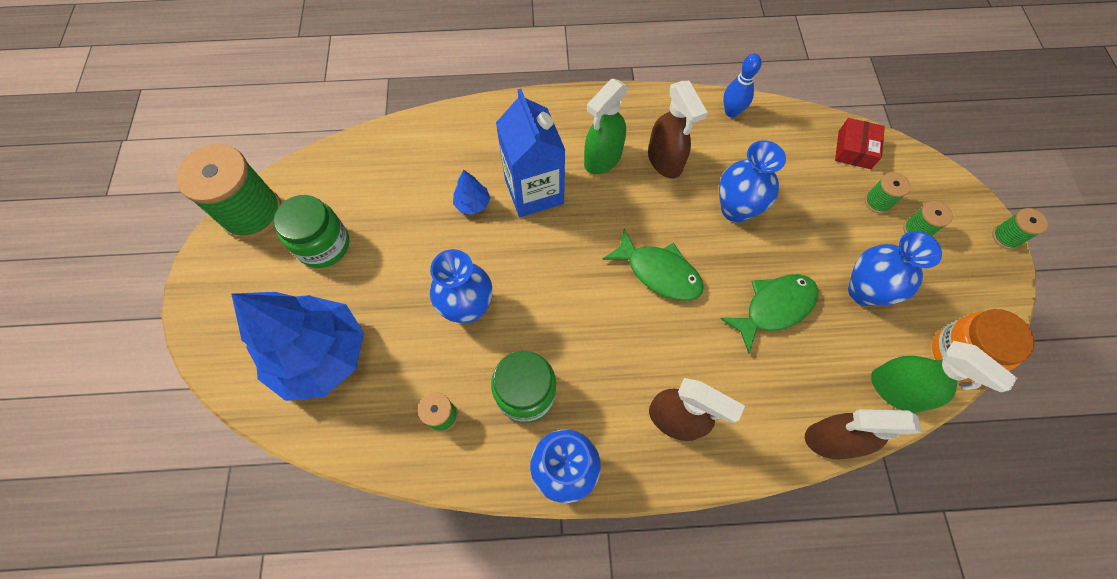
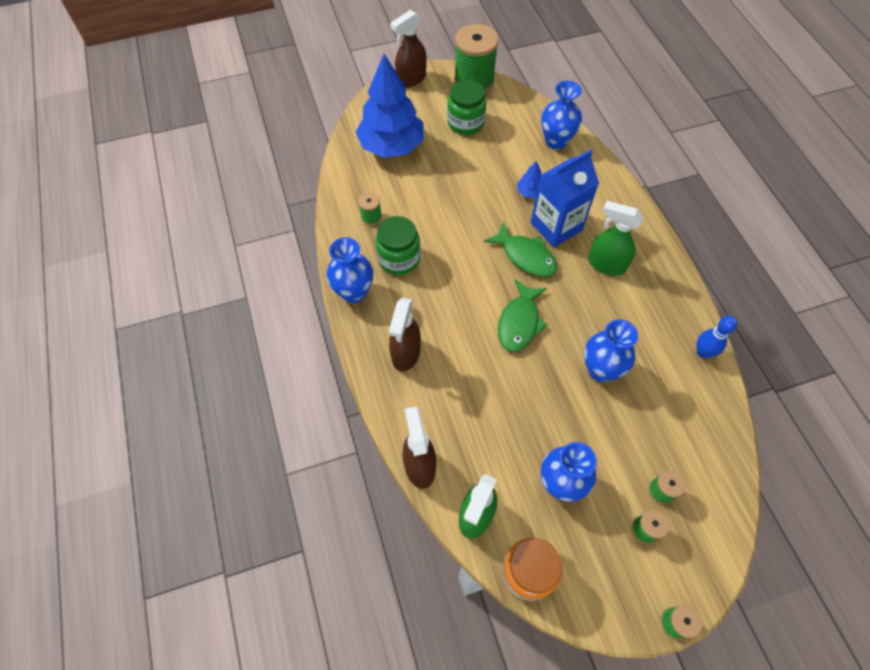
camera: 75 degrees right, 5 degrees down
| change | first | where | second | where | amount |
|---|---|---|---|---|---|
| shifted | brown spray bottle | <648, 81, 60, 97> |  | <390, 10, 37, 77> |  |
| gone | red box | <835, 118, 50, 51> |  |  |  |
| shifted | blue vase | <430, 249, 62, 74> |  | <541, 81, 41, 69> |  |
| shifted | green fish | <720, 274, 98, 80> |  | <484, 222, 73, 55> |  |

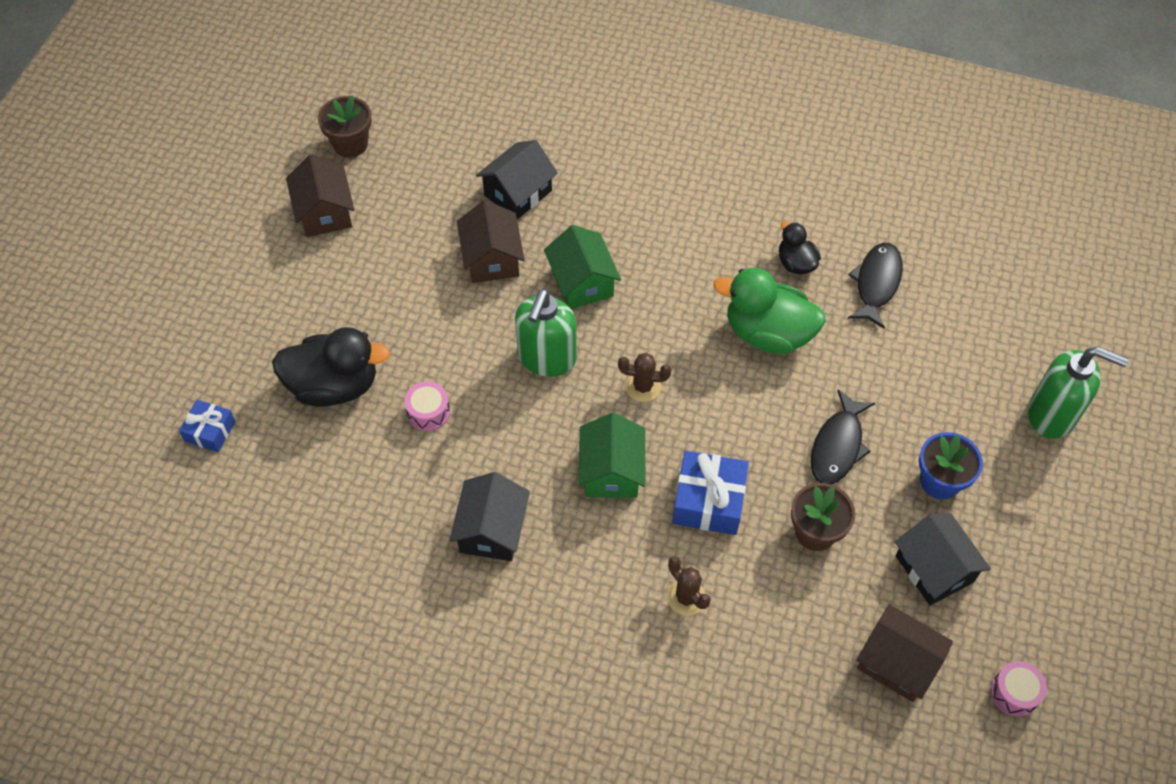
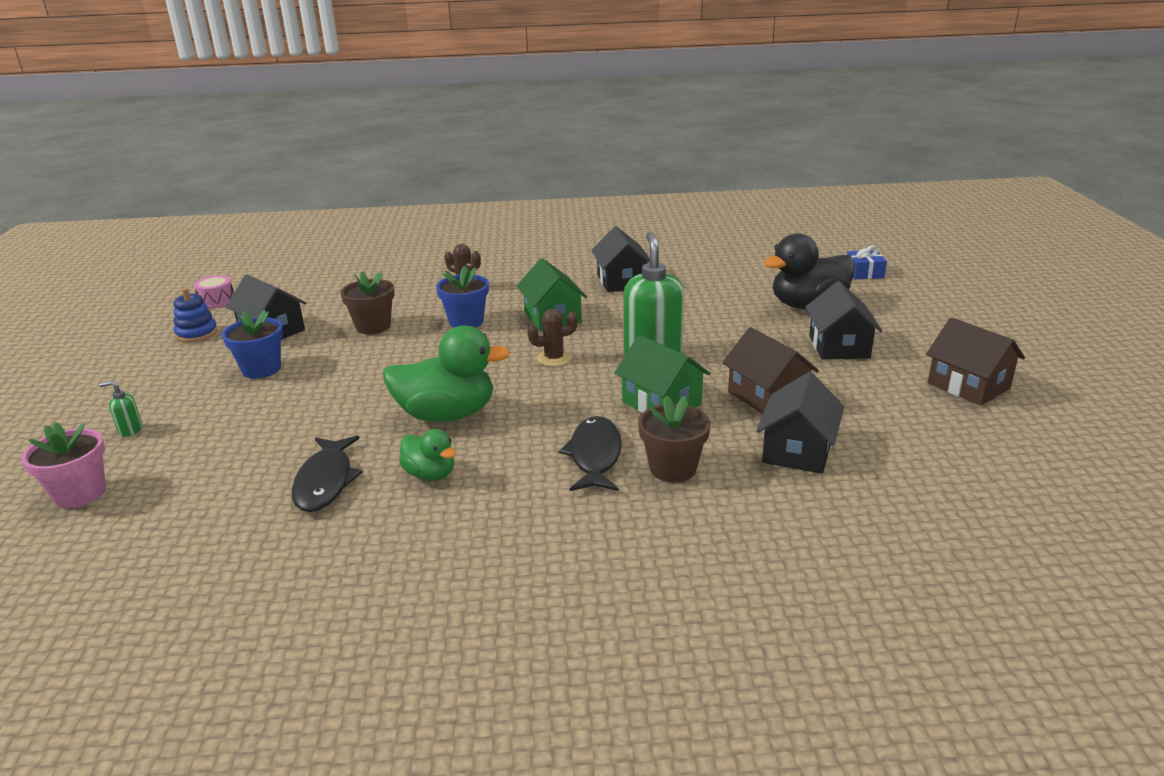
camera: 160 degrees right, 30 degrees down
| change | first | where | second | where | amount |
|---|---|---|---|---|---|
| shifted | brown flower pot | <318, 95, 54, 63> |  | <638, 395, 73, 87> |  |
| repainted | black duck | <779, 221, 42, 54> | green duck | <399, 429, 57, 52> |  |
| scaled | green soap dispenser | <1028, 347, 101, 92> |  | <99, 381, 43, 56> | x0.42 |
| gone | pink drum | <405, 381, 45, 50> |  |  |  |
| shifted | black fish | <811, 390, 64, 94> |  | <559, 416, 63, 75> |  |
| swapped | blue gift | <672, 451, 77, 84> | blue flower pot | <436, 266, 53, 62> |  |
| gone | brown house | <857, 604, 96, 98> |  |  |  |
| new |  |  | black house | <806, 281, 76, 79> |  |
| new |  |  | blue stacking toy | <173, 288, 45, 54> |  |
| new |  |  | pink flower pot | <21, 422, 85, 86> |  |

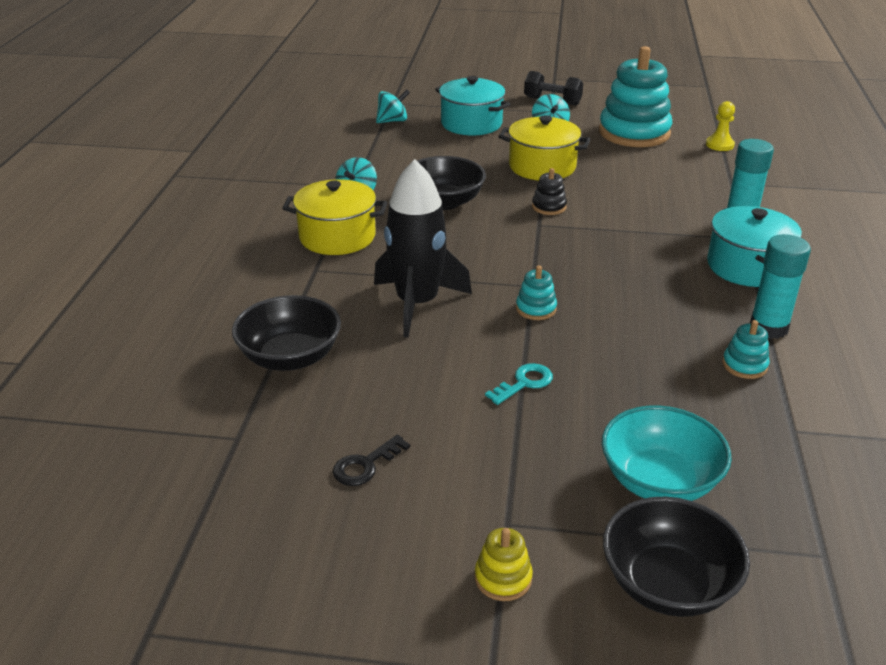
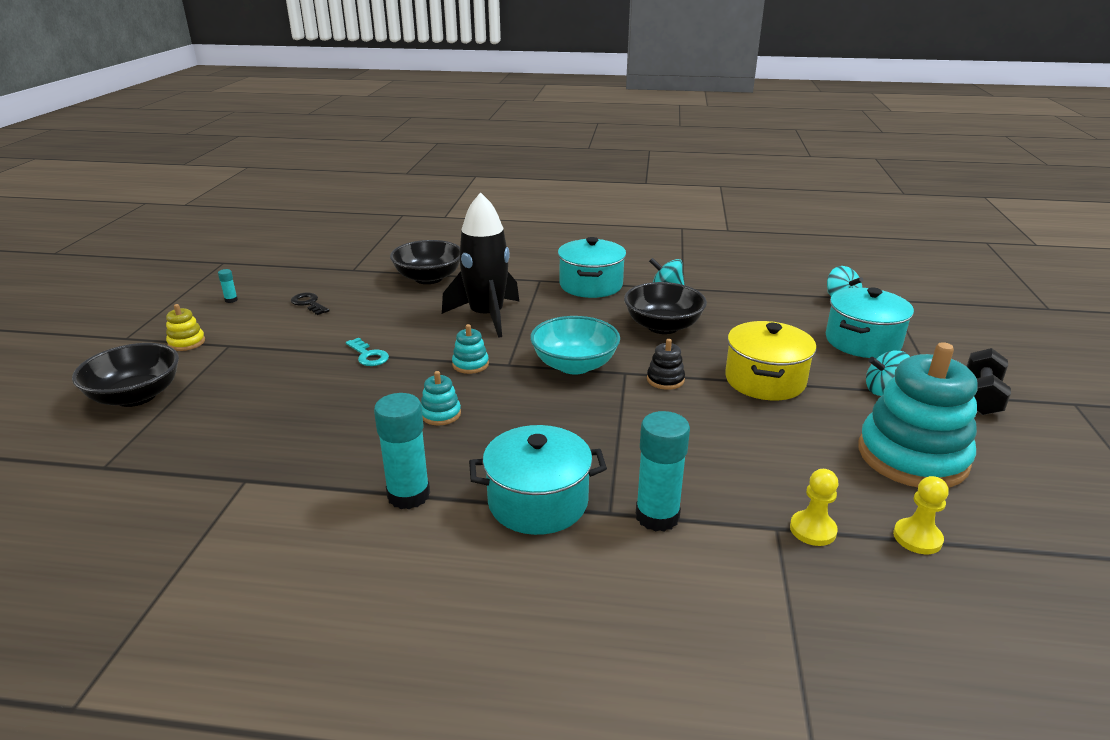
camera: 90 degrees right, 5 degrees down
| change | first | where | second | where | amount |
|---|---|---|---|---|---|
| repainted | yellow pot | <282, 179, 105, 76> | turquoise pot | <558, 237, 68, 61> |  |
| shifted | turquoise stacking toy | <722, 320, 48, 59> |  | <421, 371, 40, 54> |  |
| shifted | turquoise bowl | <602, 405, 130, 96> |  | <530, 316, 90, 59> |  |
| new |  |  | turquoise glue stick | <218, 269, 20, 34> |  |
| new |  |  | yellow pawn | <790, 469, 48, 77> |  |

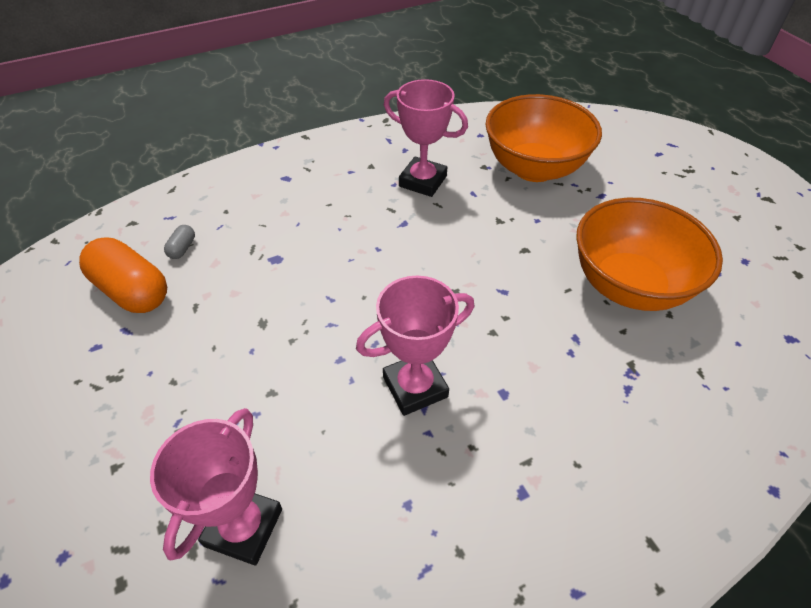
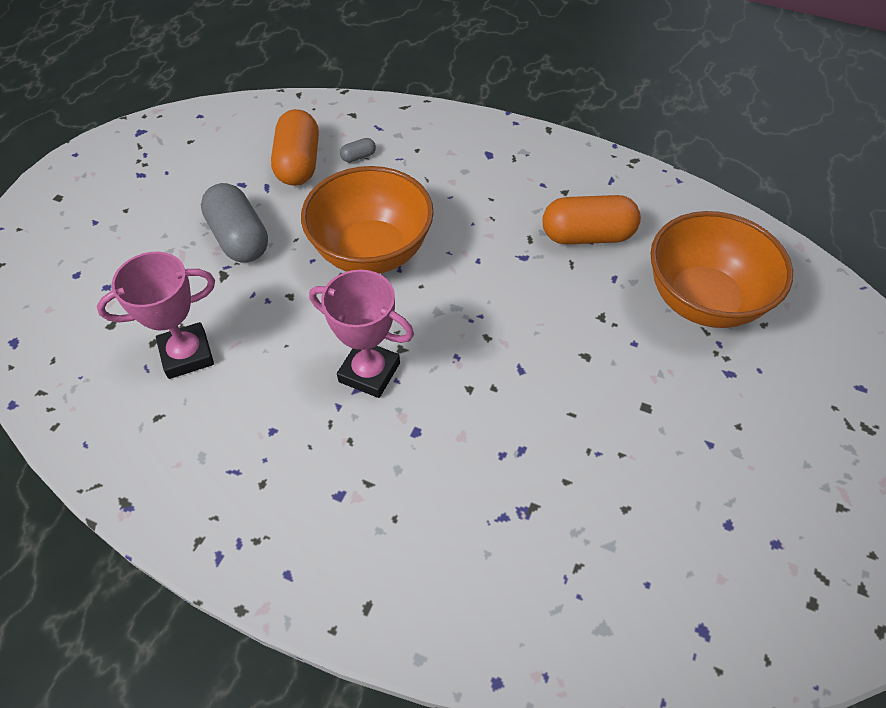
camera: 50 degrees right, 5 degrees up
| change | first | where | second | where | amount |
|---|---|---|---|---|---|
| swapped | pink trophy | <384, 79, 84, 118> | orange capsule | <543, 195, 98, 49> |  |
| shifted | orange bowl | <576, 198, 147, 113> |  | <301, 166, 133, 108> |  |
| new |  |  | grey capsule | <201, 183, 67, 80> |  |

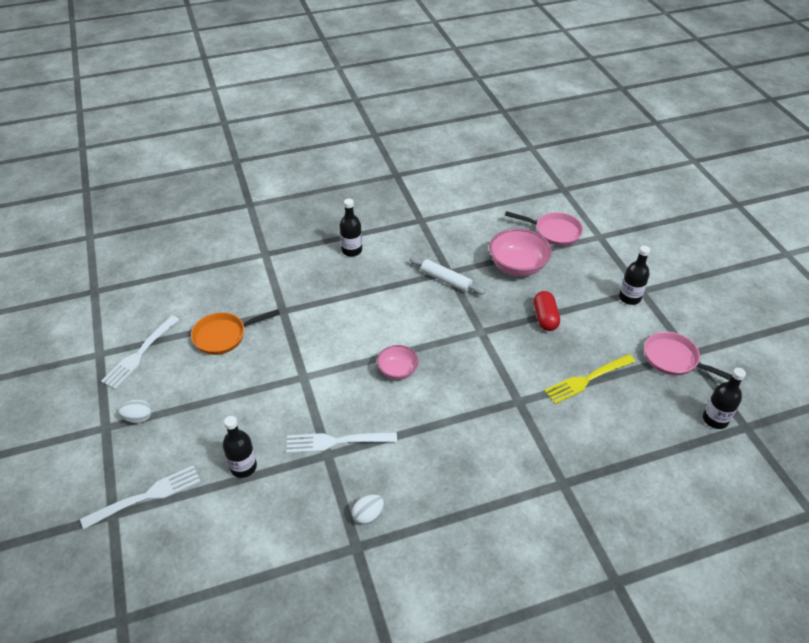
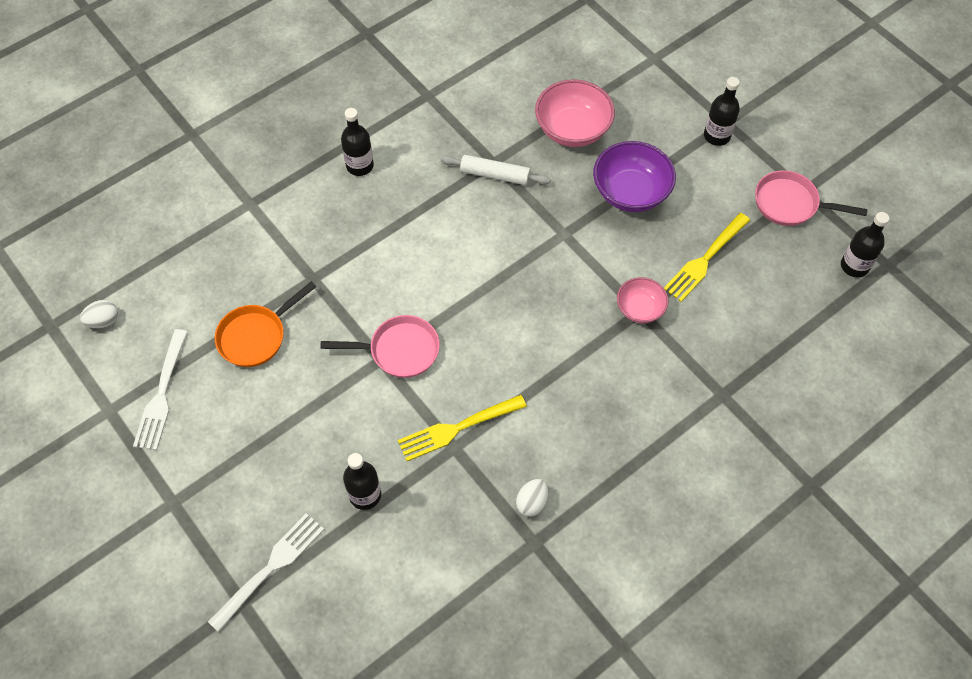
camera: 20 degrees left, 15 degrees up
| change | first | where | second | where | amount |
|---|---|---|---|---|---|
| shifted | pink pan | <505, 211, 78, 35> |  | <320, 315, 120, 63> |  |
| swapped | red capsule | <534, 291, 26, 40> | purple bowl | <593, 141, 83, 71> |  |
| shifted | pink bowl | <377, 345, 42, 35> |  | <617, 277, 52, 46> |  |
| shifted | white egg | <119, 400, 33, 23> |  | <80, 300, 38, 28> |  |
| repainted | white fork | <286, 432, 111, 21> | yellow fork | <398, 395, 129, 66> |  |

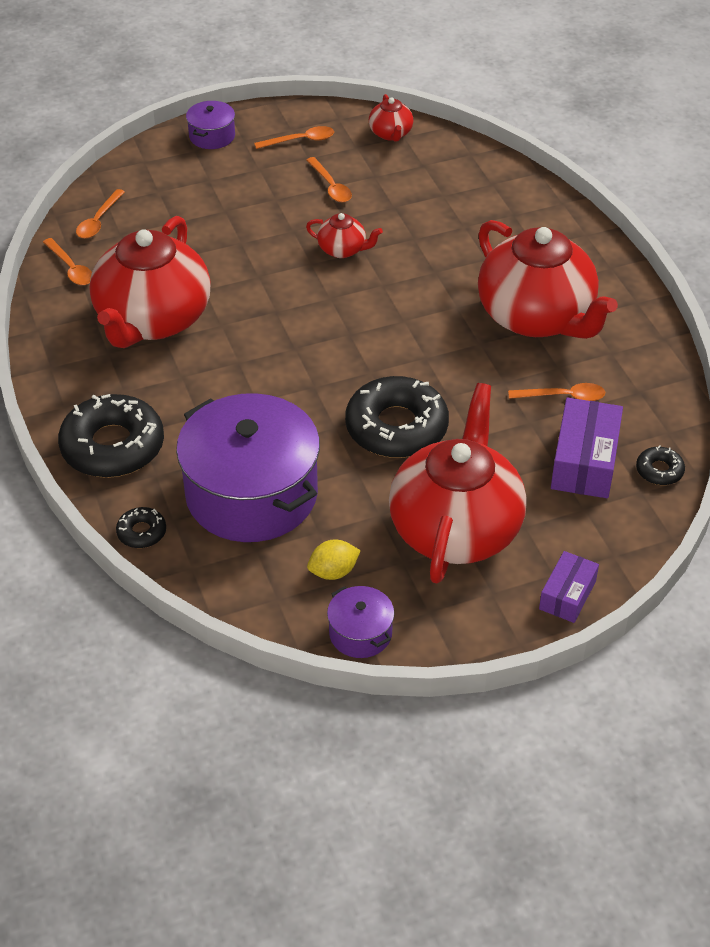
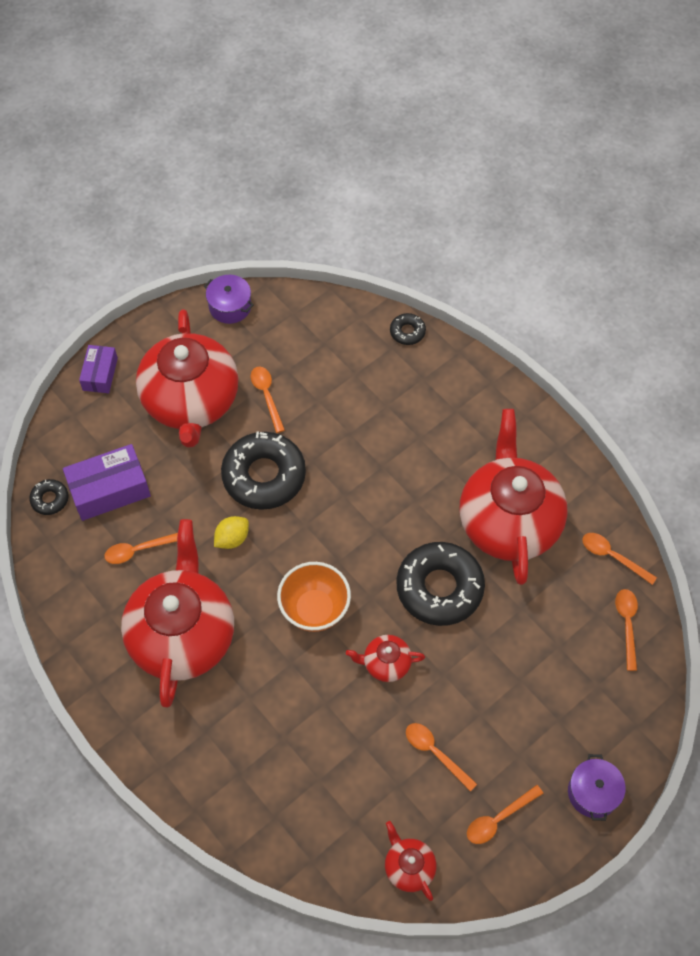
camera: 160 degrees right, 15 degrees up
| change | first | where | second | where | amount |
|---|---|---|---|---|---|
| rotated | red teapot | <478, 220, 140, 119> |  | <121, 519, 113, 188> | 60 degrees clockwise |
| gone | purple pot | <176, 393, 144, 149> |  |  |  |
| shifted | black donut | <58, 394, 106, 84> |  | <396, 542, 89, 84> |  |
| rotated | purple box | <551, 398, 72, 100> |  | <63, 444, 88, 77> | 75 degrees clockwise |
| shifted | yellow lemon | <307, 540, 54, 40> |  | <214, 516, 35, 33> |  |
| new |  |  | orange spoon | <250, 367, 35, 66> |  |
| new |  |  | orange bowl | <277, 562, 74, 70> |  |

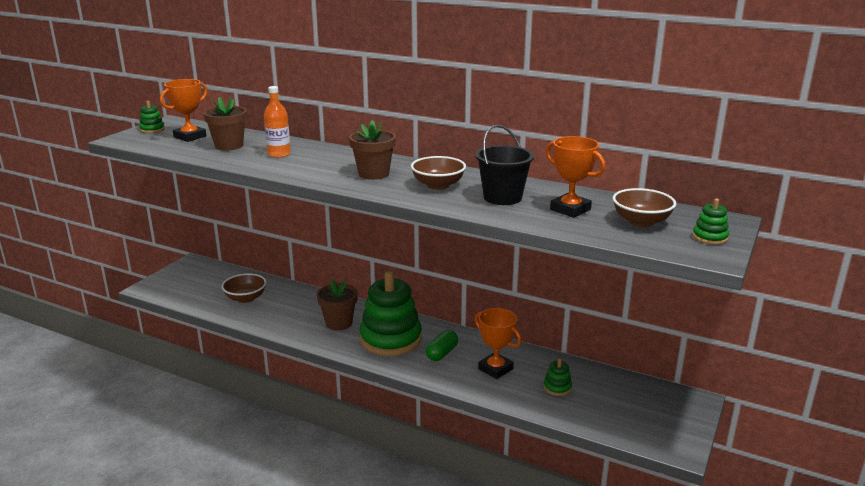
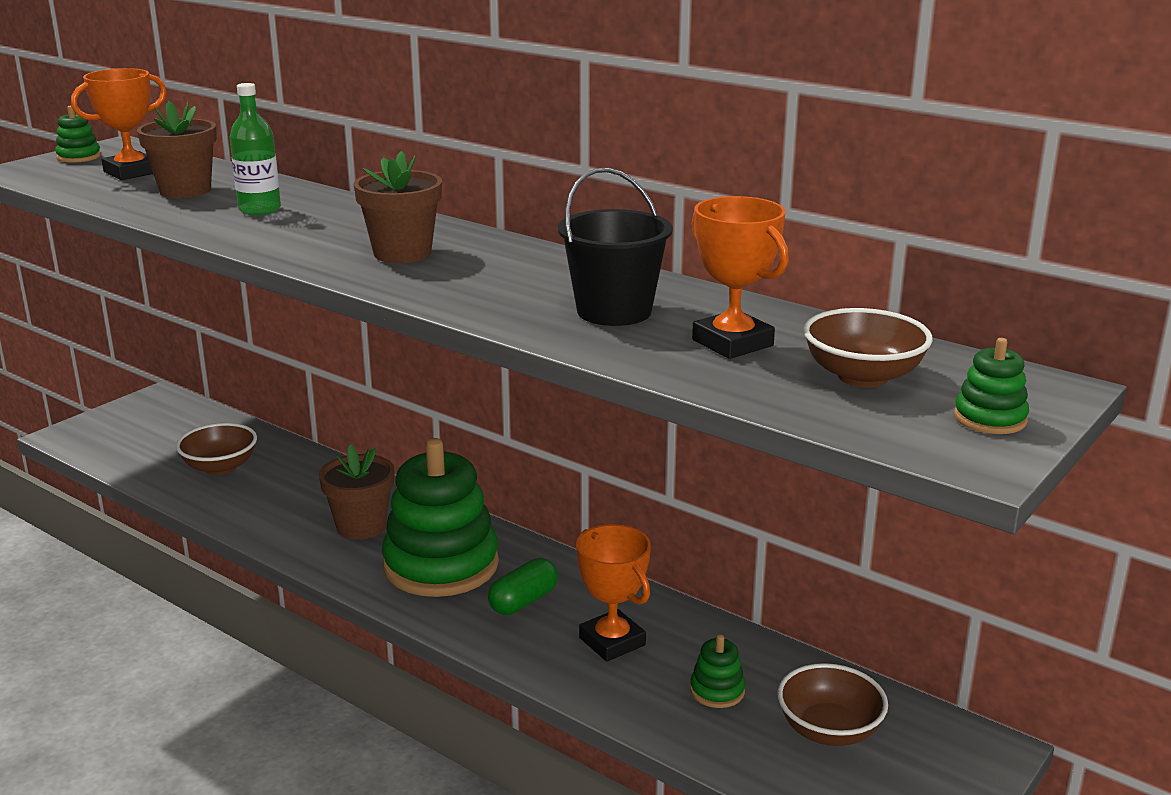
camera: 10 degrees right, 0 degrees up
| change | first | where | second | where | amount |
|---|---|---|---|---|---|
| repainted | orange bottle | <264, 86, 27, 72> | green bottle | <230, 83, 51, 132> |  |
| shifted | brown bowl | <411, 156, 55, 34> |  | <778, 663, 110, 83> |  |

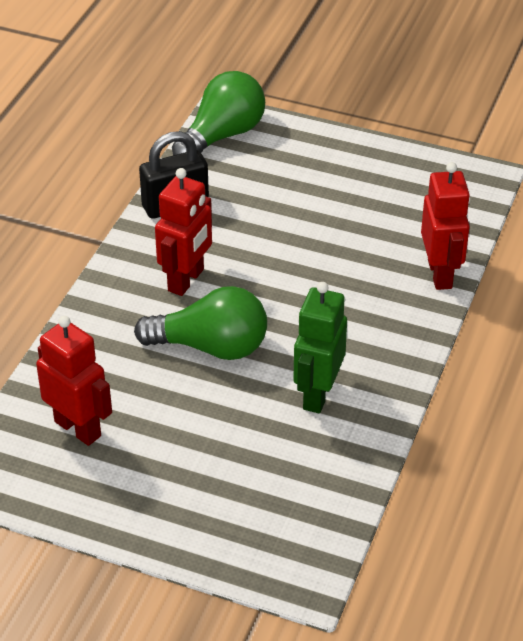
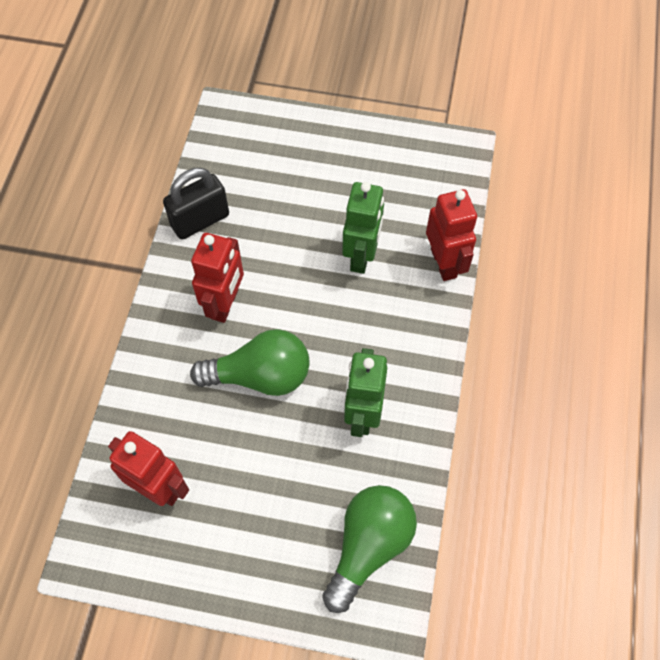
camera: 10 degrees left, 20 degrees up
| change | first | where | second | where | amount |
|---|---|---|---|---|---|
| shifted | green light bulb | <172, 71, 93, 84> |  | <322, 485, 95, 128> |  |
| new |  |  | green robot | <342, 182, 42, 92> |  |

